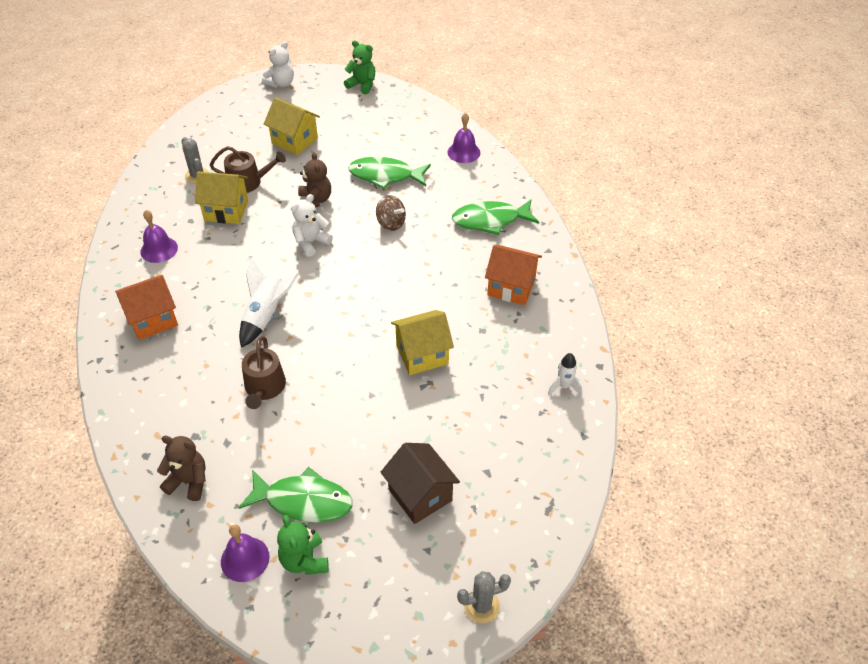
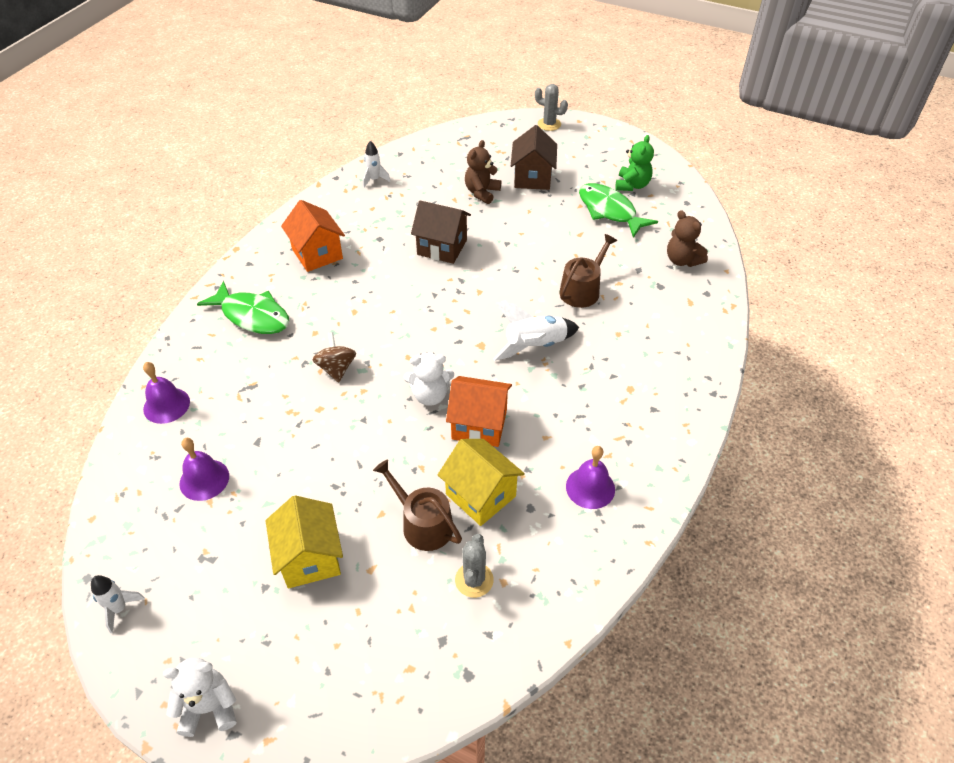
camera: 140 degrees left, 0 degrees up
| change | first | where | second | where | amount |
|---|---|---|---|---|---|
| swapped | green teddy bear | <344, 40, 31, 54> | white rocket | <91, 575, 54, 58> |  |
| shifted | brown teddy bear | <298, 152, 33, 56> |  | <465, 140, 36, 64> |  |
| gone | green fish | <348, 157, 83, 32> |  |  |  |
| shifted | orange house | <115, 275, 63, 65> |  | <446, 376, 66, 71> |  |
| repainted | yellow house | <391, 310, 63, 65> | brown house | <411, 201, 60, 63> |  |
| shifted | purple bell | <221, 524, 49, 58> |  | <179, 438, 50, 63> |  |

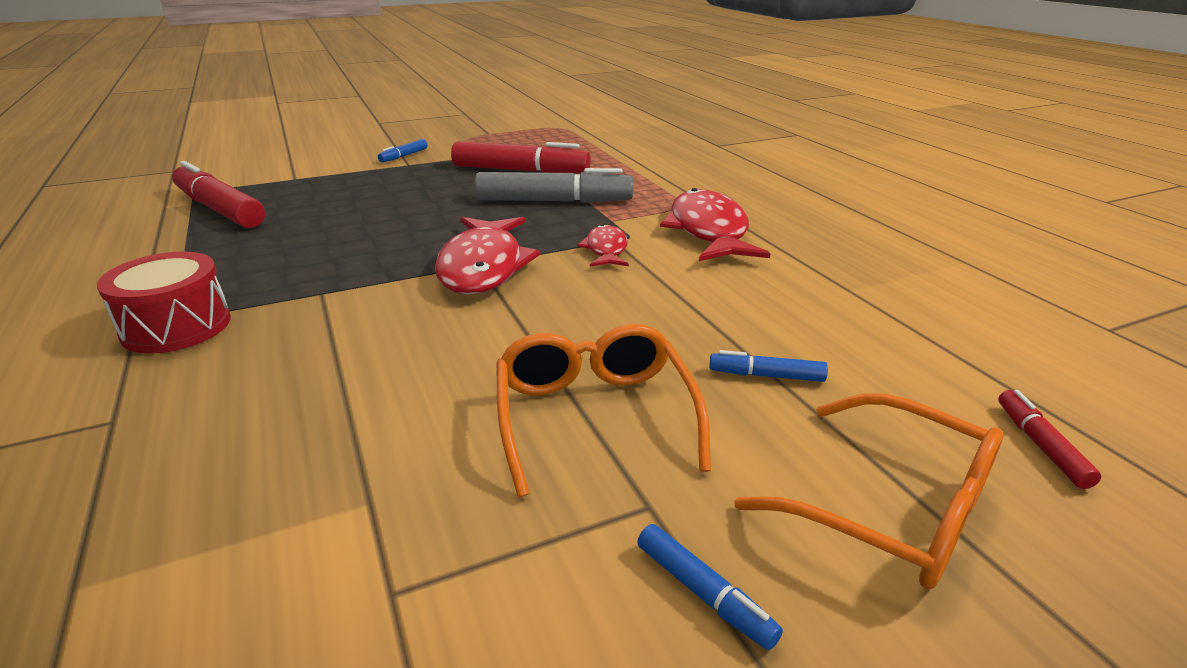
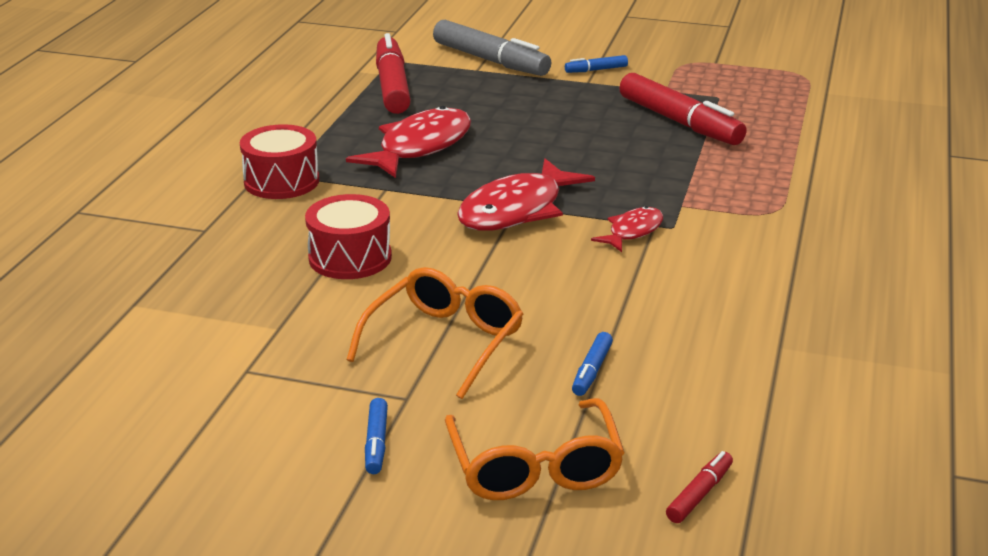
camera: 40 degrees right, 0 degrees up
| change | first | where | second | where | amount |
|---|---|---|---|---|---|
| shifted | grey marker | <475, 168, 158, 35> |  | <433, 20, 118, 56> |  |
| shifted | red fish | <660, 188, 110, 73> |  | <346, 106, 125, 72> |  |
| rotated | blue marker | <709, 350, 119, 32> |  | <572, 332, 41, 64> | 120 degrees counterclockwise |
| new |  |  | red drum | <305, 194, 87, 85> |  |

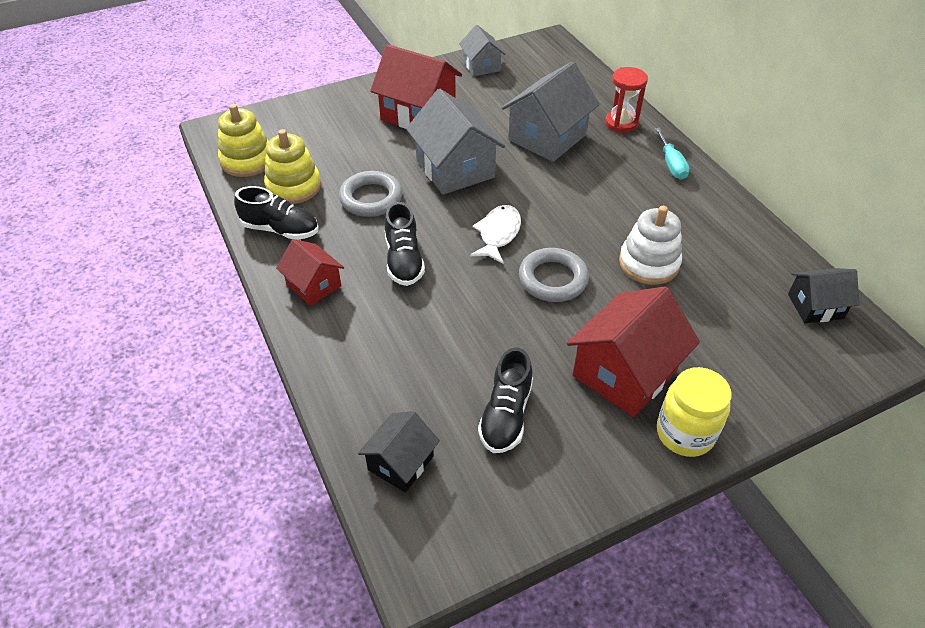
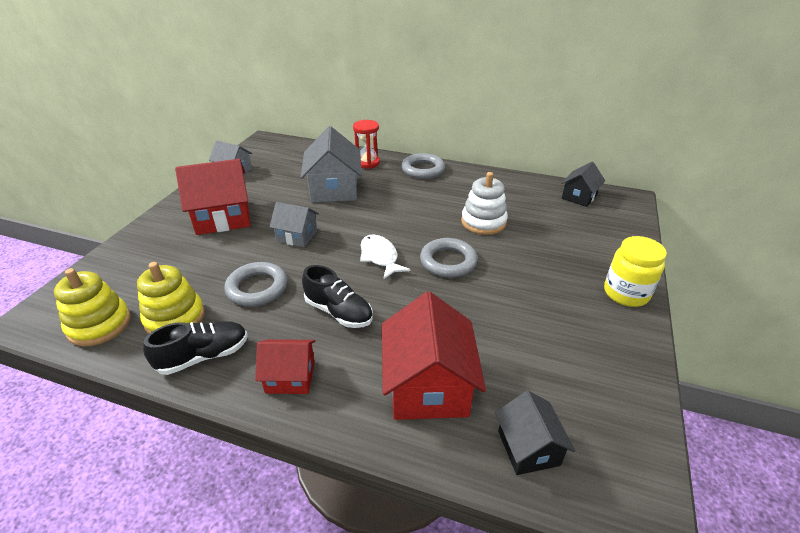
camera: 45 degrees left, 10 degrees down
| change | first | where | second | where | amount |
|---|---|---|---|---|---|
| scaled | grey house | <406, 89, 99, 105> |  | <269, 202, 50, 45> | x0.58 |
| swapped | turquoise screwdriver | <655, 128, 35, 51> | grey ring | <401, 153, 44, 26> |  |
| shifted | red house | <567, 286, 133, 131> |  | <382, 292, 104, 128> |  |
| gone | black shoe | <478, 348, 55, 105> |  |  |  |

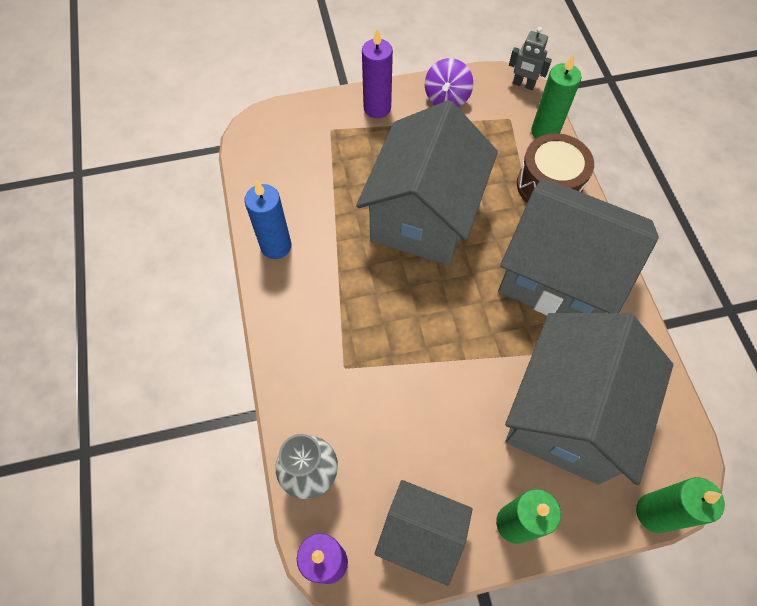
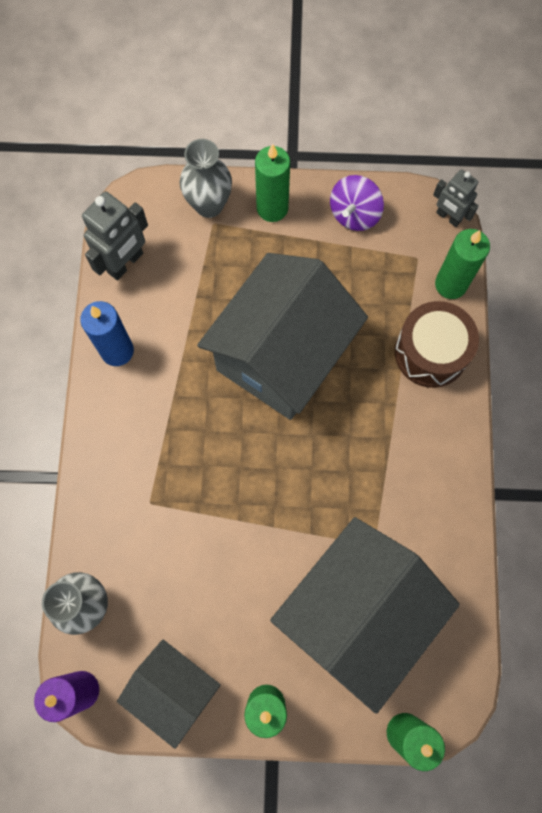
camera: 15 degrees right, 10 degrees up
| change | first | where | second | where | amount |
|---|---|---|---|---|---|
| repainted | purple candle | <362, 28, 31, 90> | green candle | <255, 144, 35, 78> |  |
| gone | grey house | <498, 178, 161, 137> |  |  |  |
| new |  |  | grey vase | <180, 139, 52, 79> |  |
| new |  |  | grey robot | <82, 191, 66, 89> |  |

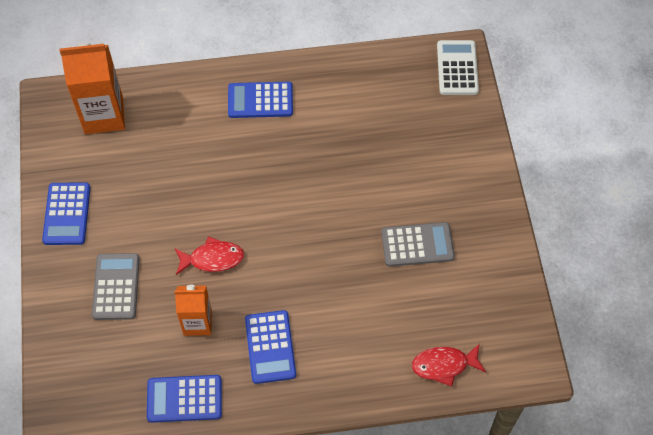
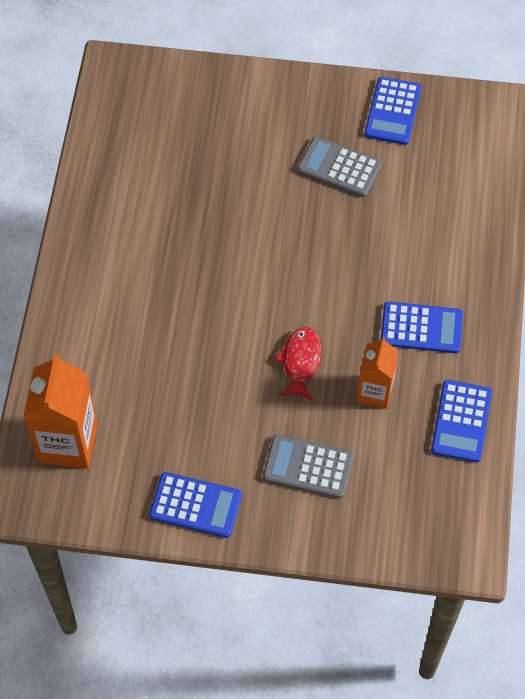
camera: 75 degrees left, 0 degrees up
| change | first | where | second | where | amount |
|---|---|---|---|---|---|
| gone | white calculator | <437, 40, 42, 55> |  |  |  |
| shifted | blue calculator | <228, 82, 65, 36> |  | <365, 77, 56, 68> |  |
| rotated | grey calculator | <381, 222, 74, 45> |  | <297, 136, 85, 61> | 75 degrees counterclockwise |
| gone | red fish | <412, 343, 74, 43> |  |  |  |

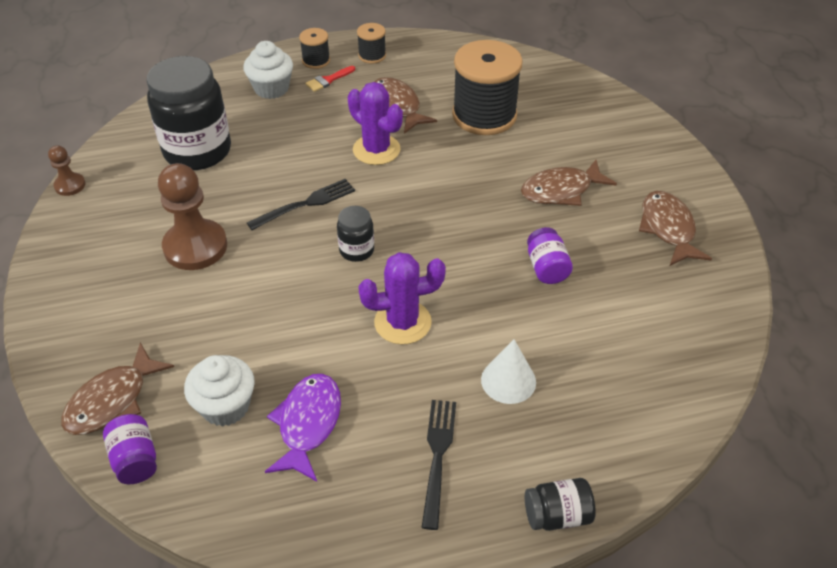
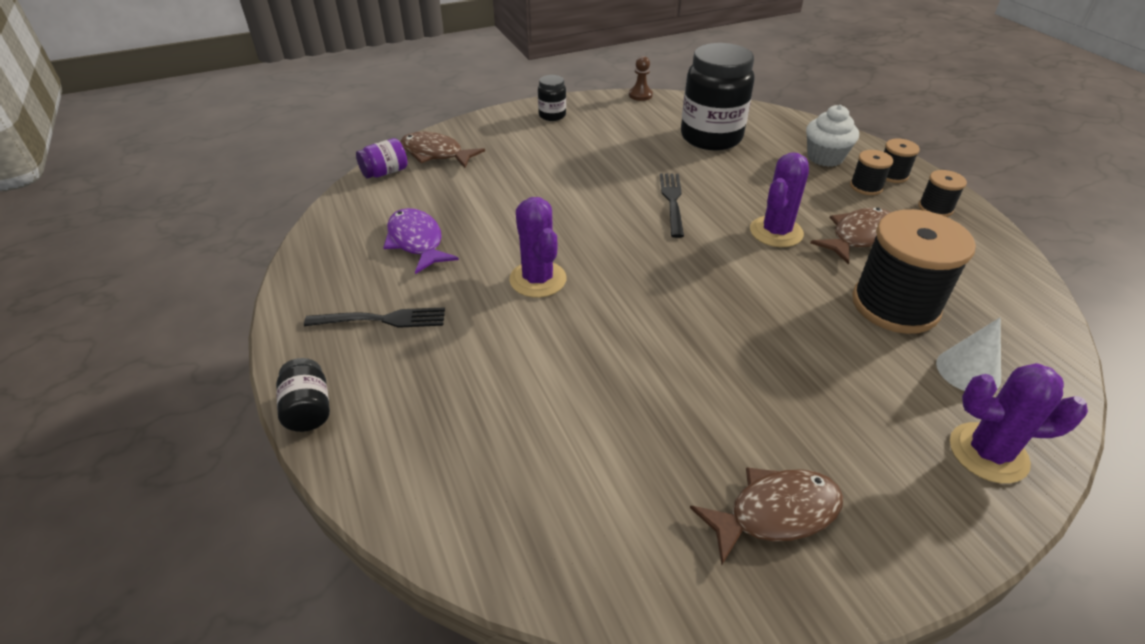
camera: 80 degrees right, 5 degrees down
| change | first | where | second | where | amount |
|---|---|---|---|---|---|
| swapped | red brush | <305, 66, 50, 26> | black spool | <850, 150, 44, 45> |  |
| gone | brown fish | <521, 160, 96, 46> |  |  |  |
| gone | brown pawn | <158, 163, 69, 107> |  |  |  |
| rotated | black fork | <247, 179, 108, 51> |  | <660, 173, 24, 65> | 135 degrees counterclockwise |
| shifted | black jar | <337, 206, 37, 56> |  | <538, 75, 28, 46> |  |
| gone | purple jar | <527, 227, 46, 57> |  |  |  |
| shifted | white cone | <481, 339, 55, 65> |  | <936, 317, 65, 74> |  |
| gone | white cupcake | <184, 355, 71, 72> |  |  |  |
| rotated | purple fish | <265, 374, 76, 108> |  | <383, 208, 76, 66> | 120 degrees counterclockwise |
| new |  |  | purple cactus | <950, 363, 138, 121> |  |

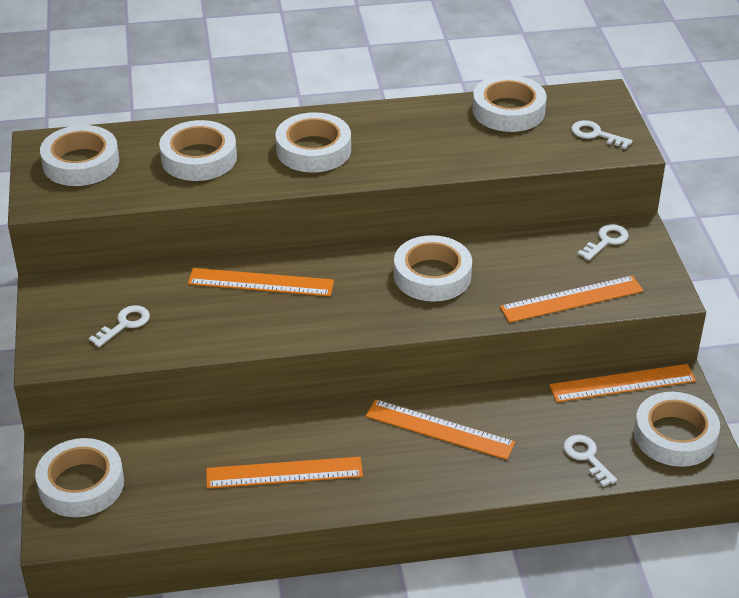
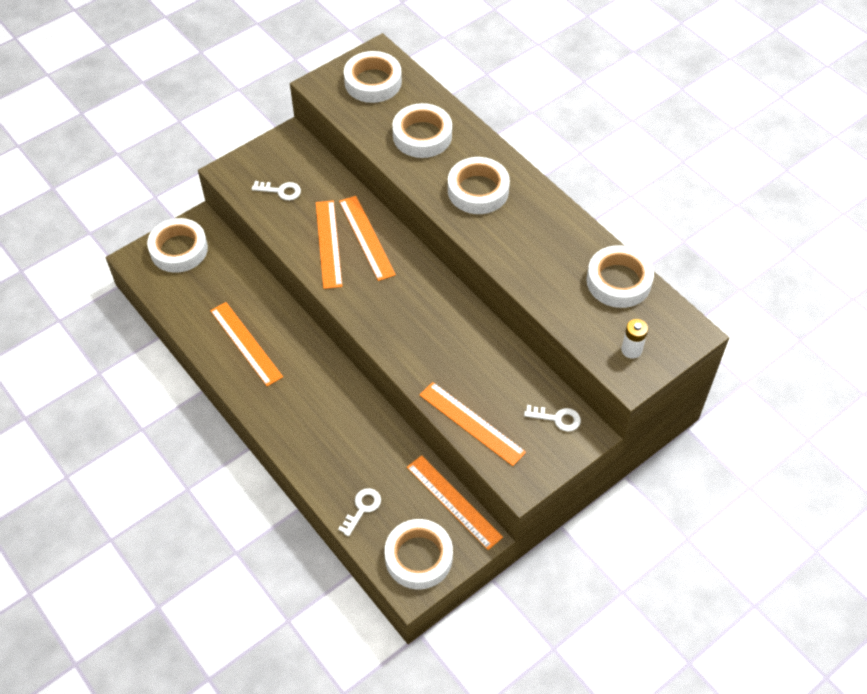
camera: 60 degrees right, 15 degrees up
| change | first | where | second | where | amount |
|---|---|---|---|---|---|
| swapped | white key | <571, 120, 61, 29> | white battery | <621, 319, 27, 40> |  |
| gone | white tape | <394, 235, 78, 67> |  |  |  |
| shifted | orange ruler | <366, 399, 149, 61> |  | <316, 200, 27, 89> |  |

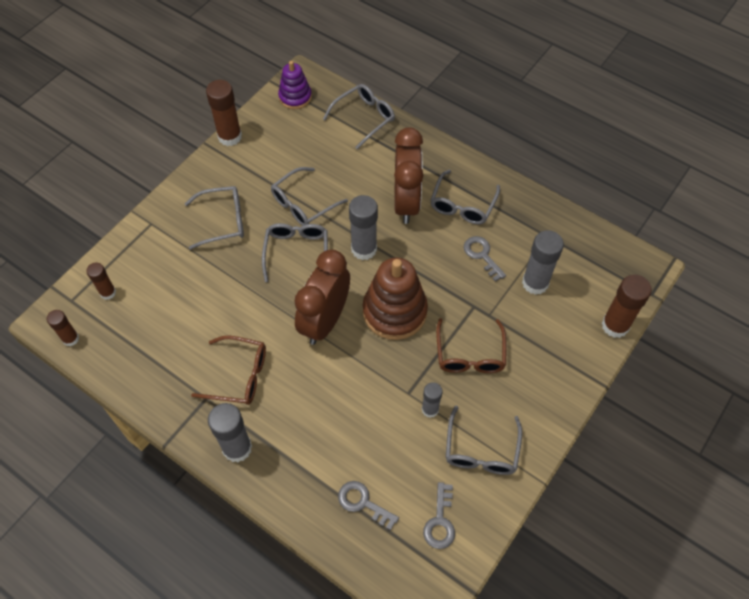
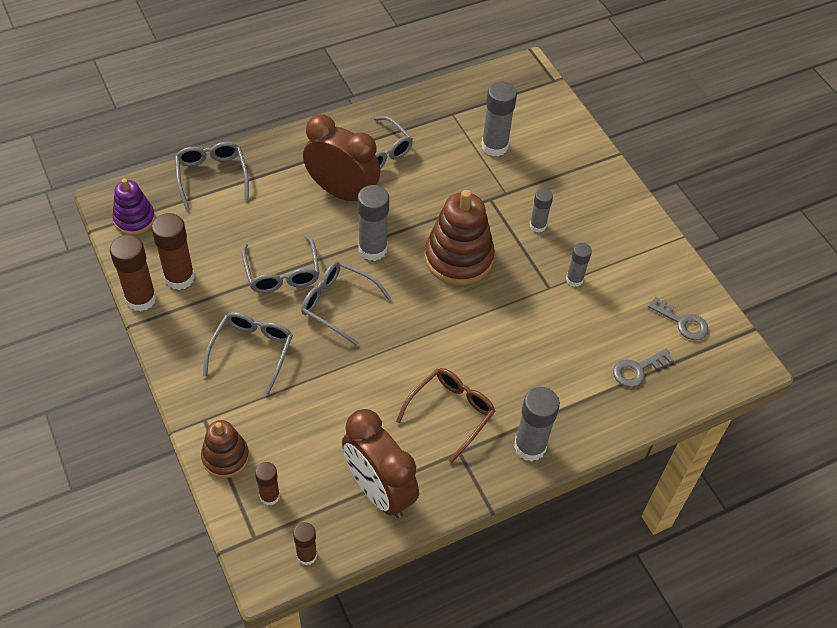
camera: 65 degrees left, 5 degrees down
| change | first | where | second | where | amount |
|---|---|---|---|---|---|
| gone | grey key | <464, 236, 42, 46> |  |  |  |
| shifted | brown clock | <294, 250, 56, 95> |  | <342, 409, 77, 109> |  |
| shifted | brown glue stick | <602, 275, 50, 63> |  | <151, 213, 44, 77> |  |
| swapped | brown glasses | <436, 318, 70, 55> | grey glue stick | <530, 188, 23, 45> |  |
| gone | grey glasses | <446, 406, 76, 69> |  |  |  |
| new |  |  | brown stacking toy | <201, 420, 48, 58> |  |

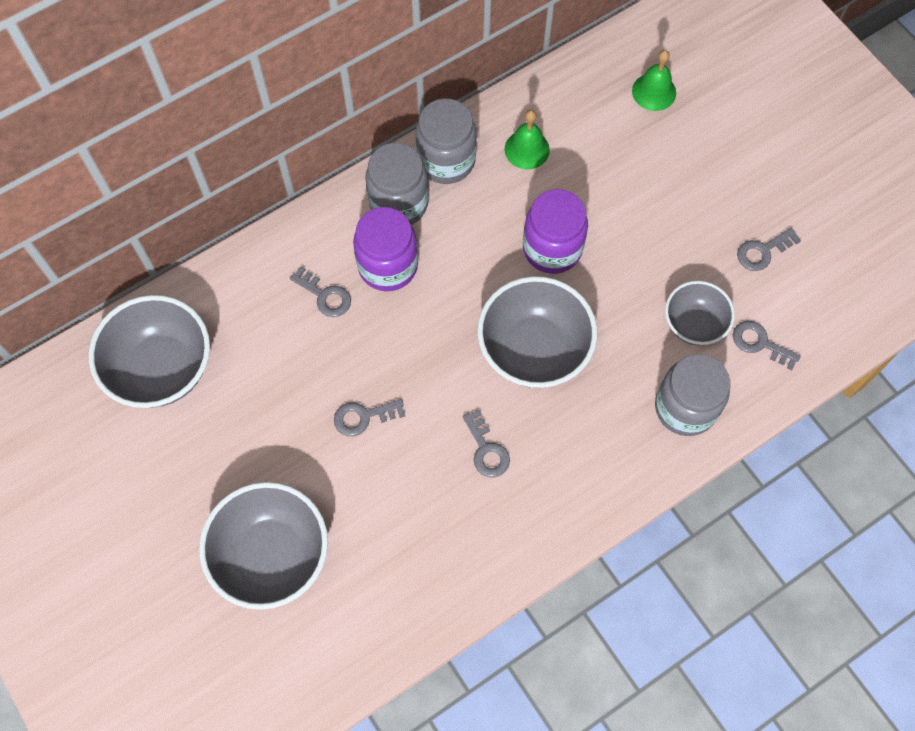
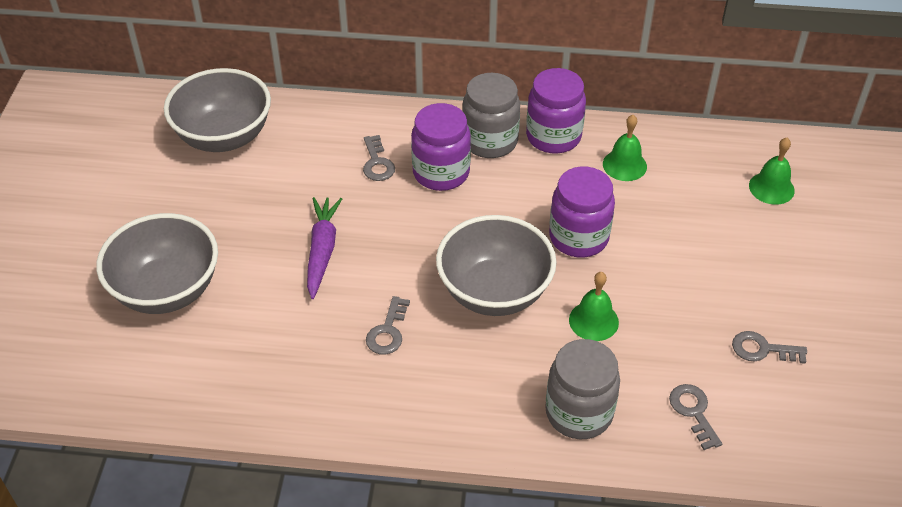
camera: 40 degrees right, 20 degrees down
| change | first | where | second | where | amount |
|---|---|---|---|---|---|
| repainted | grey jar | <416, 98, 61, 86> | purple jar | <526, 68, 60, 86> |  |
| gone | grey bowl | <665, 281, 70, 65> |  |  |  |
| swapped | grey key | <334, 399, 71, 37> | purple carrot | <307, 197, 35, 102> |  |
| new |  |  | green bell | <569, 272, 50, 69> |  |

